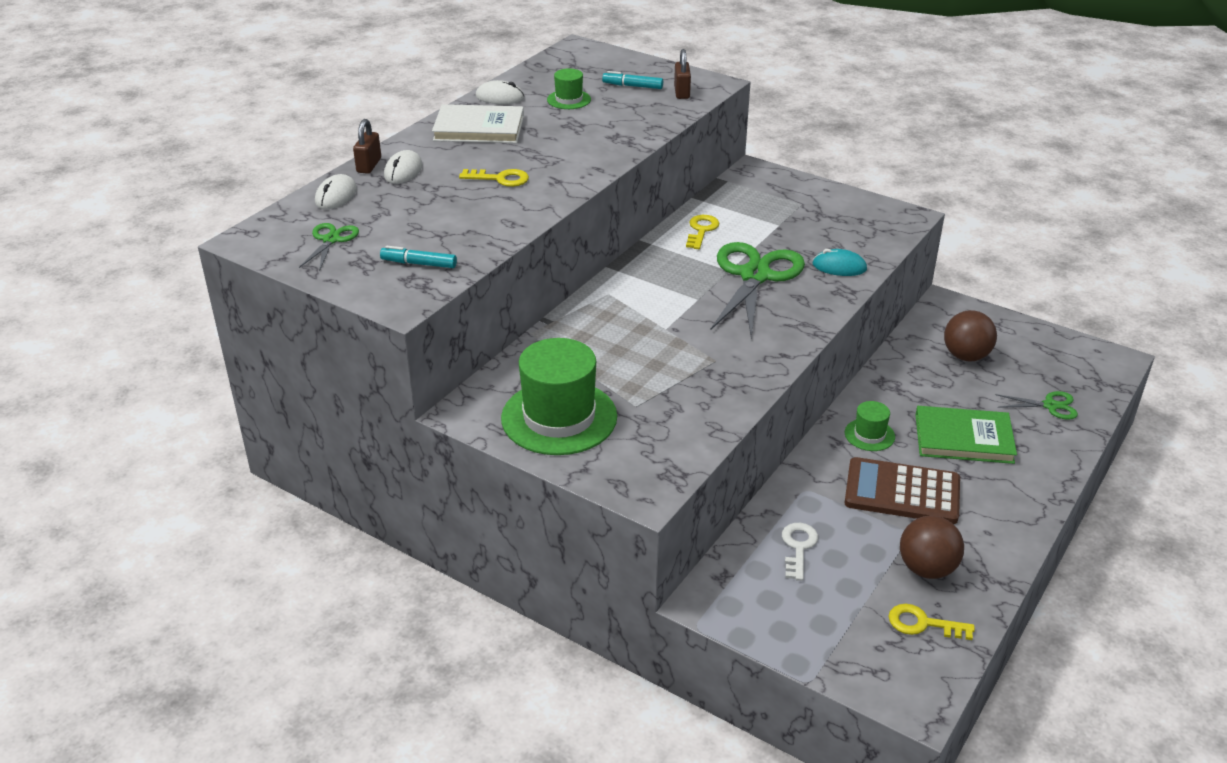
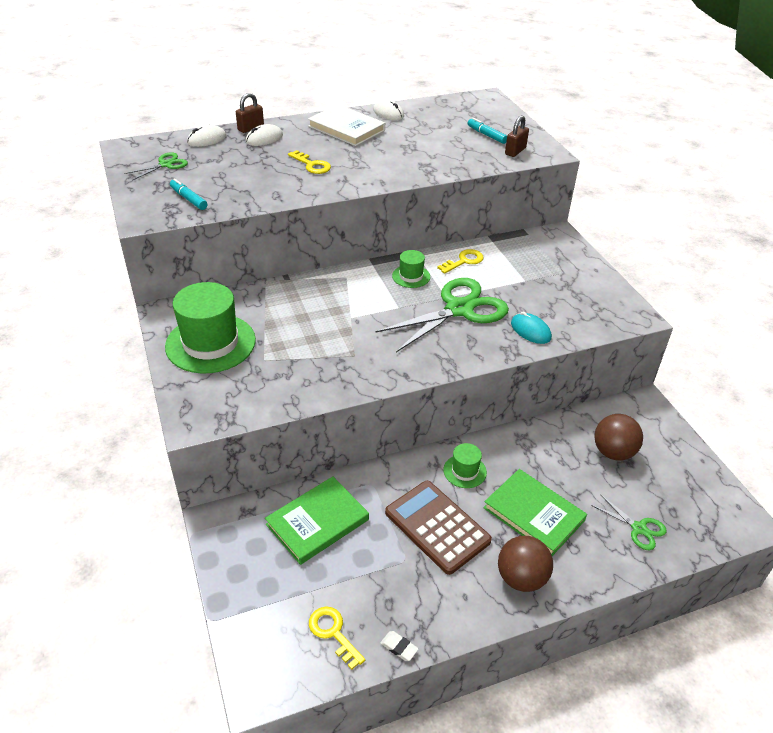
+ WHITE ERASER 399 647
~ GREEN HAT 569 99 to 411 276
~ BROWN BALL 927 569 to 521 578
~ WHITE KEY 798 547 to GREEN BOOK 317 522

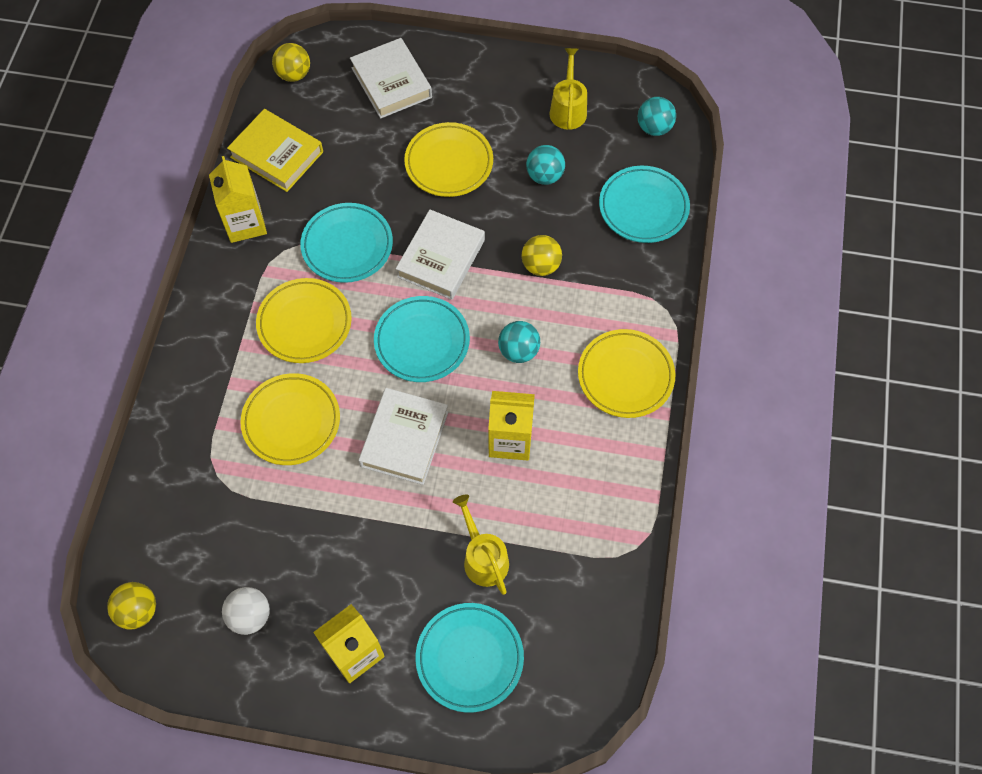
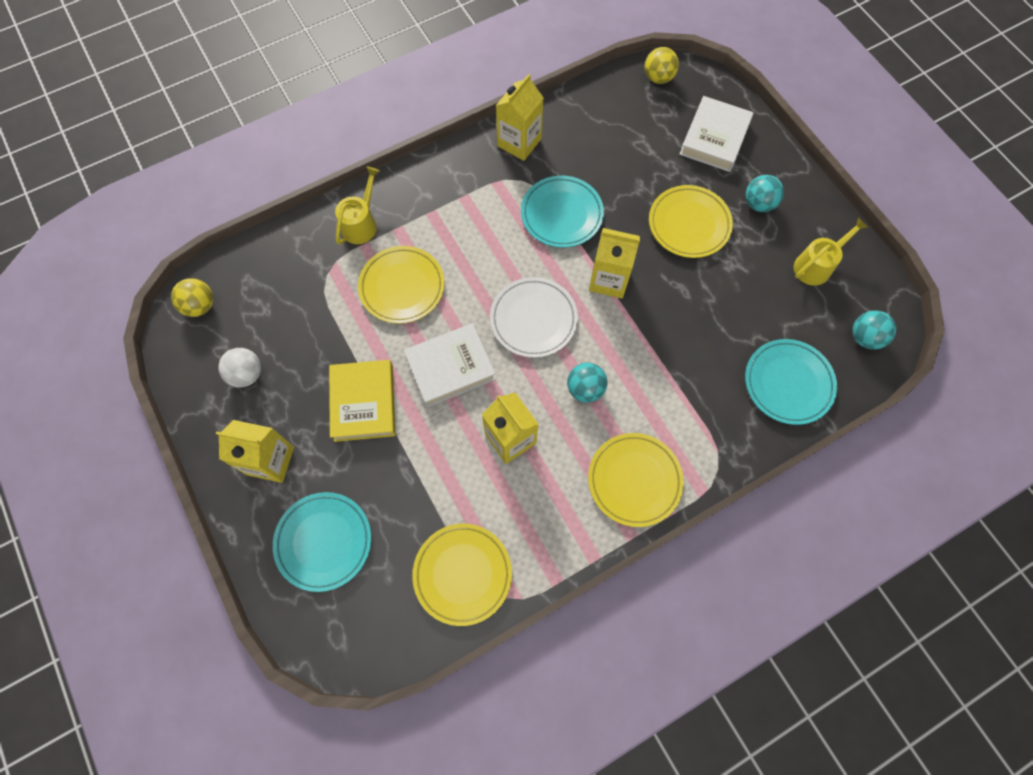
- YELLOW BALL 541 265
~ YELLOW BOOK 277 154 to 364 403
~ YELLOW PLATE 304 323 to 462 574
~ YELLOW WATERING CAN 483 558 to 361 223
~ TURQUOISE BALL 544 176 to 758 204
~ WHITE BOOK 441 258 to YELLOW CARTON 609 280
~ TURQUOISE PLATE 422 342 to WHITE PLATE 533 319

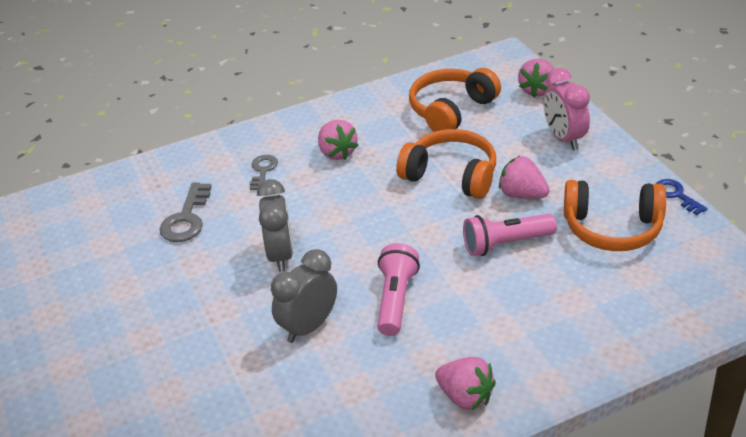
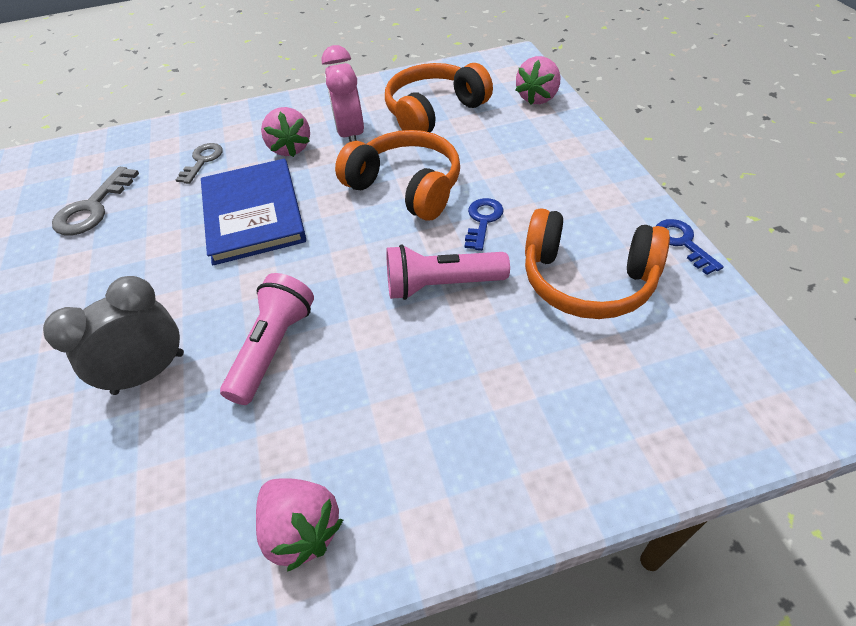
- GREY CLOCK 280 255
+ BLUE BOOK 253 213
~ PINK CLOCK 564 138 to 351 134
~ PINK STRAWBERRY 522 195 to BLUE KEY 483 220

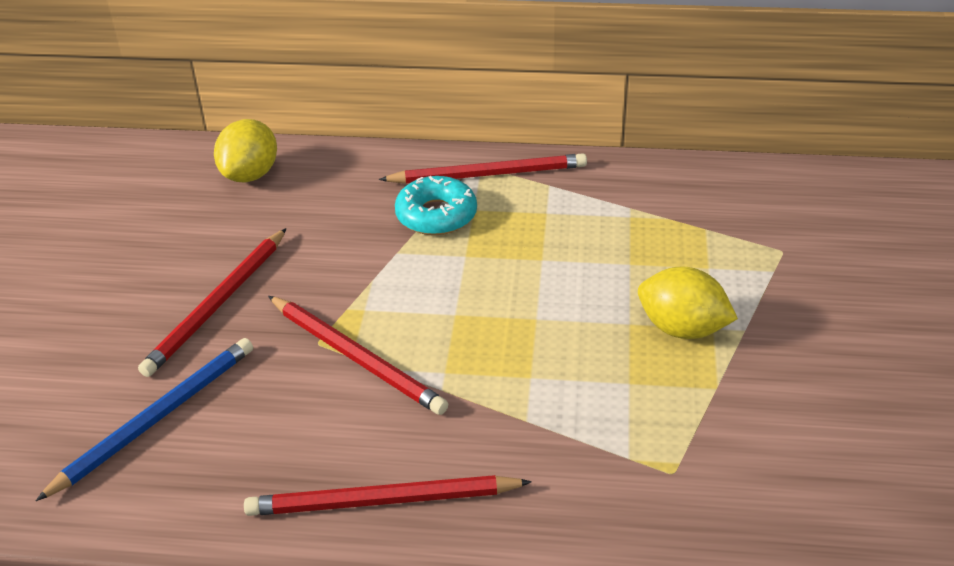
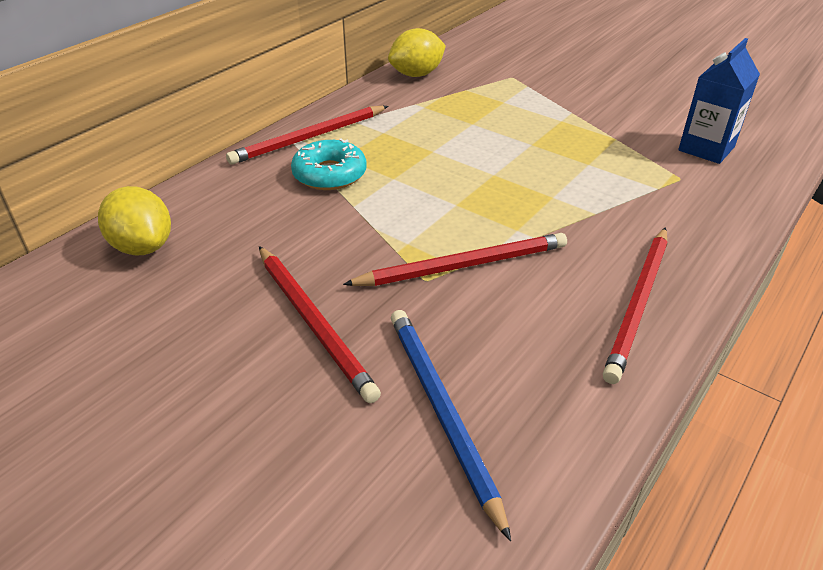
+ BLUE CARTON 706 149
~ YELLOW LEMON 682 329 to 416 74
~ RED PENCIL 488 174 = 309 138 150 degrees counterclockwise

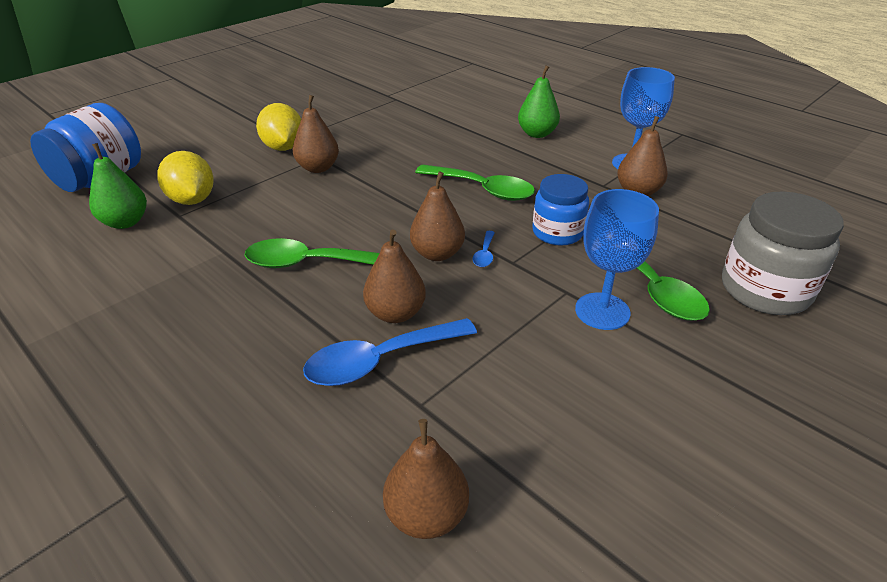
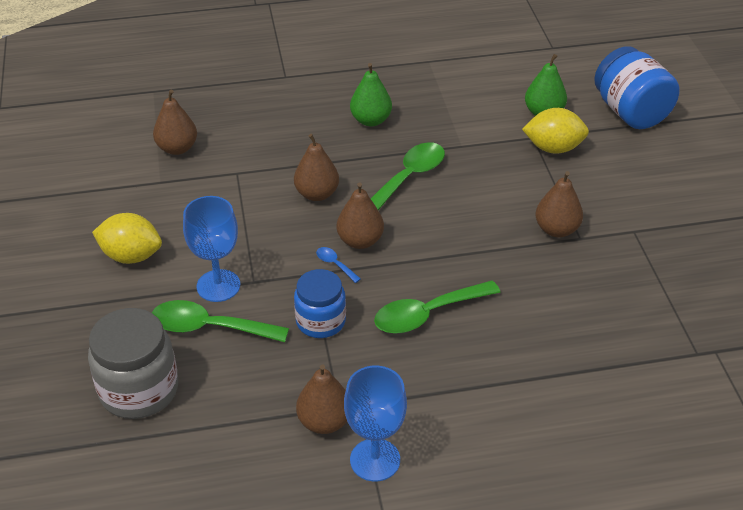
- BLUE SPOON 380 360
~ YELLOW LEMON 283 147 to 131 256
~ GREEN PEAR 537 134 to 371 120

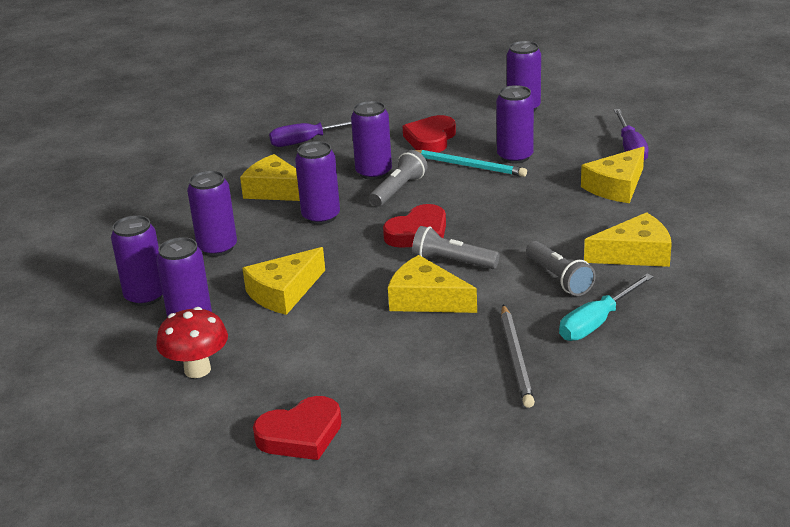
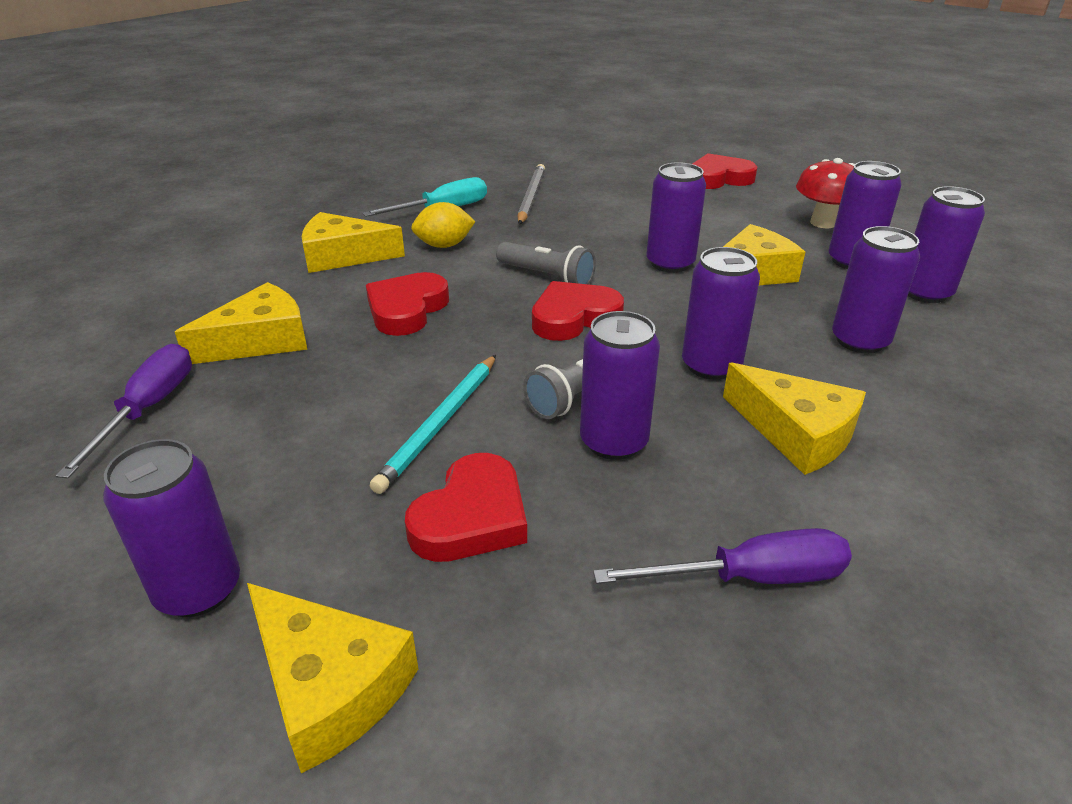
+ RED HEART 406 309
~ YELLOW CHEESE 426 299 to 329 686
~ PURPLE CAN 515 157 to 670 263
~ GREY FLASHLIGHT 559 278 to YELLOW LEMON 444 245
~ TURQUOISE PENCIL 468 166 = 440 424 105 degrees counterclockwise

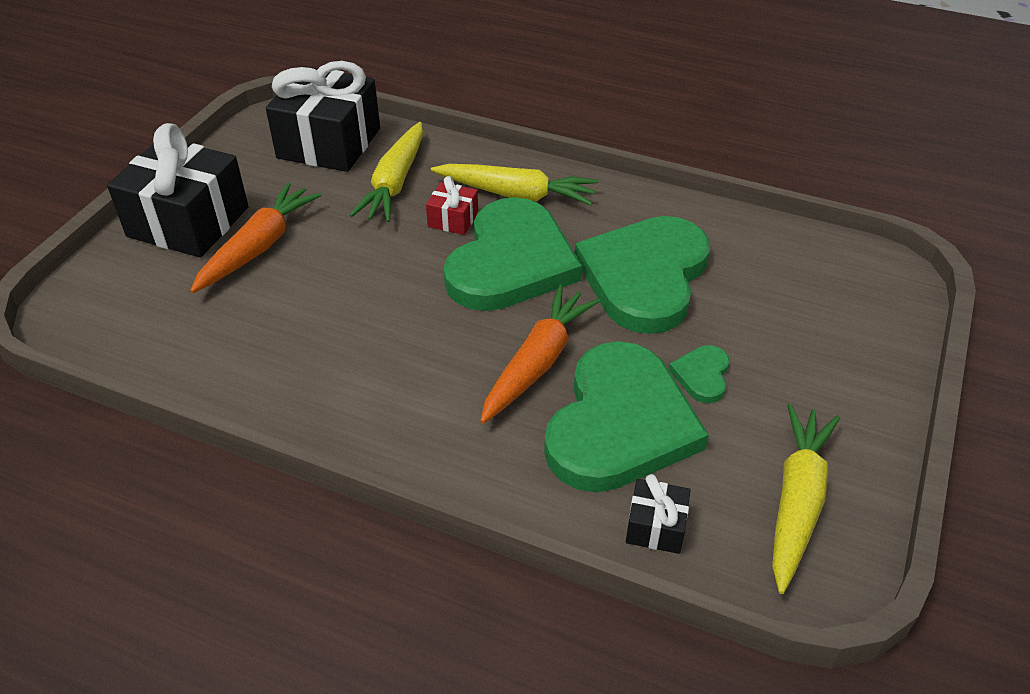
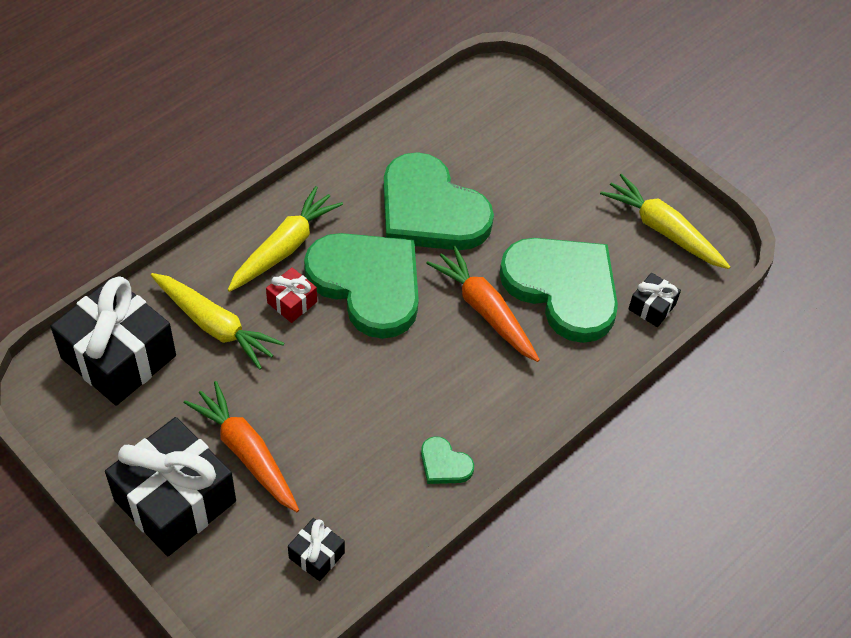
+ BLACK GIFT 316 555
~ GREEN HEART 702 375 to 444 464

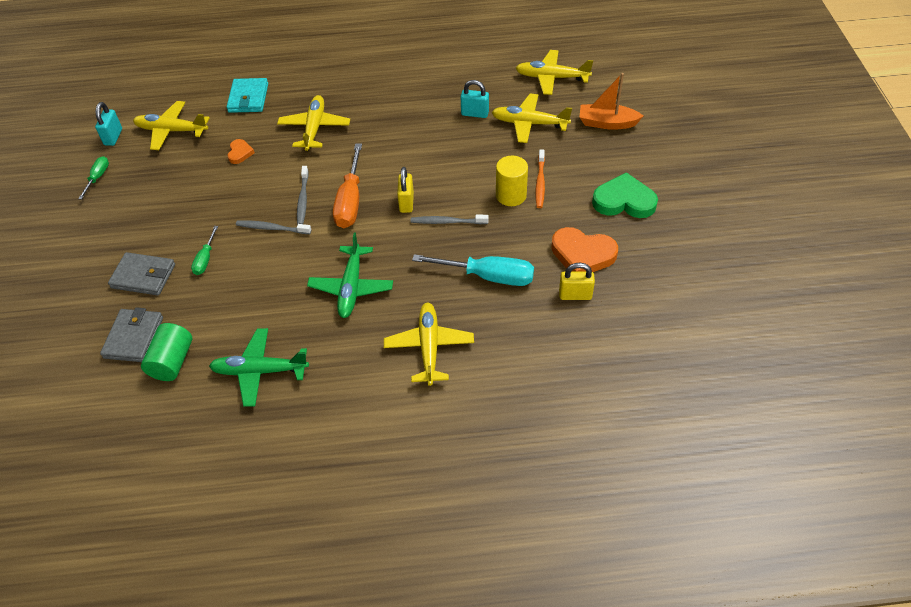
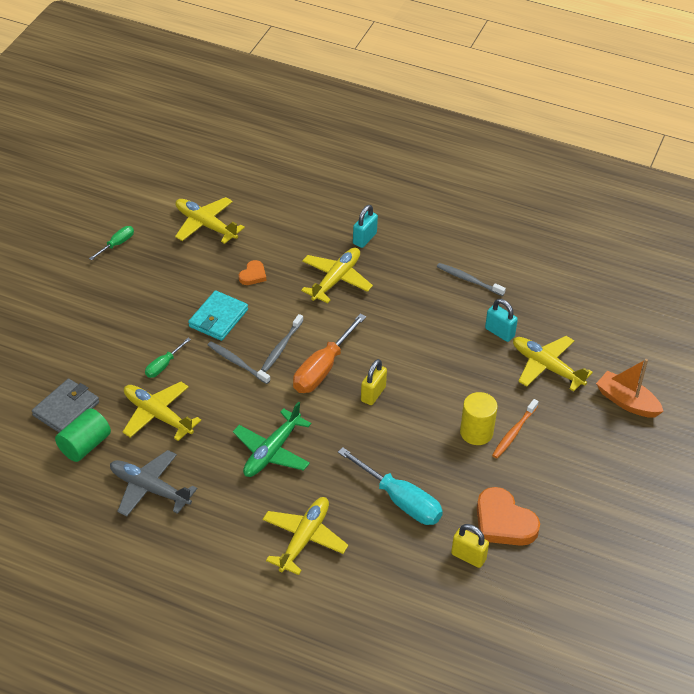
- GREY WALLET 143 276
- GREEN HEART 624 201
~ TURQUOISE PADLOCK 113 137 to 364 239
~ TURQUOISE WALLET 248 98 to 218 318
~ GREY TOOTHBRUSH 447 222 to 468 280
~ YELLOW PLANE 551 78 to 157 415
~ GREEN PLANE 259 371 to GREY PLANE 149 489

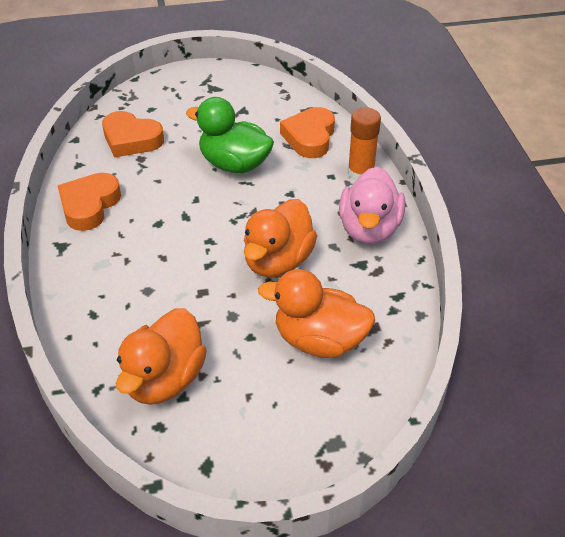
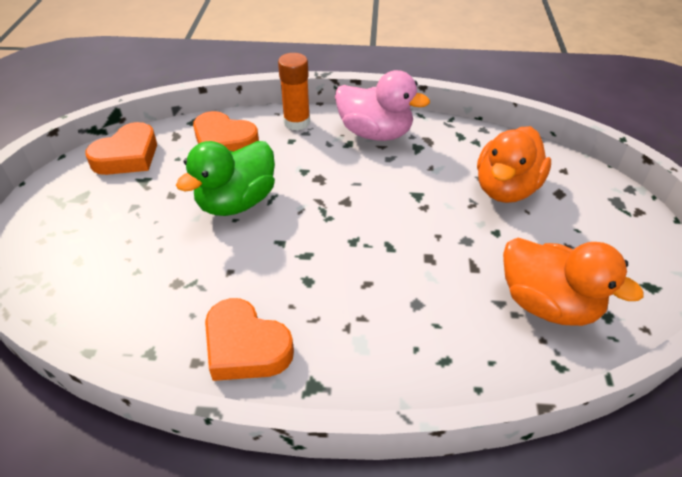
- ORANGE DUCK 278 261
~ ORANGE HEART 131 139 to 127 156

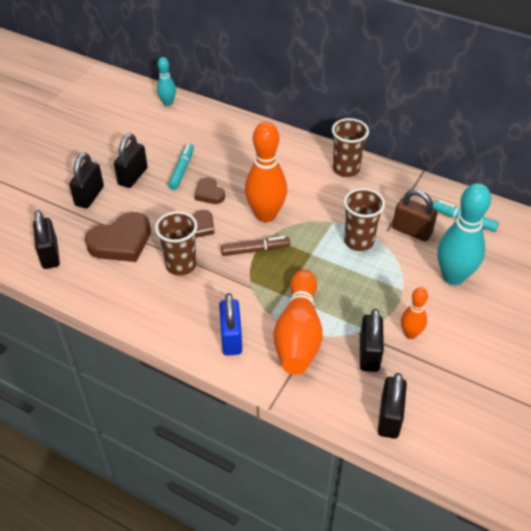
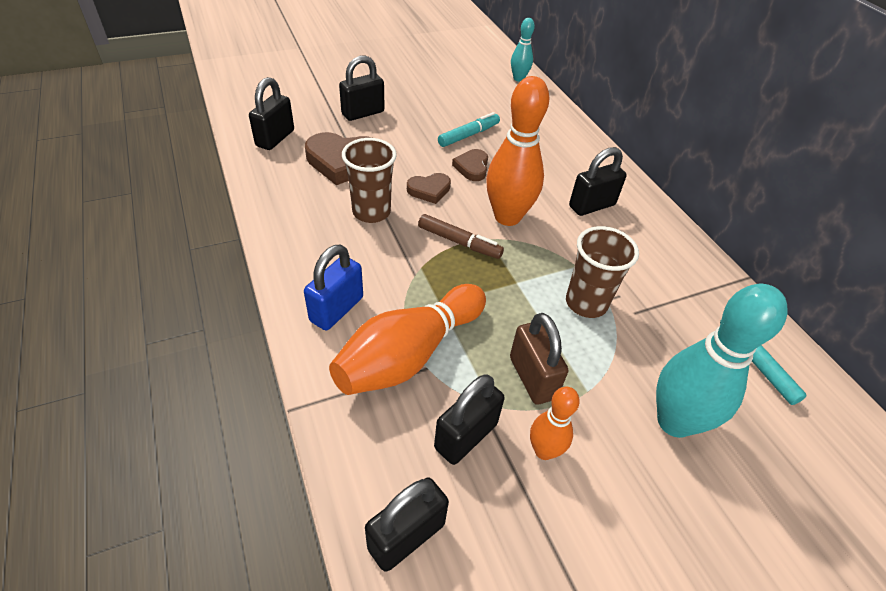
- BROWN CUP 346 169
~ BLACK PADLOCK 133 176 to 592 206
~ BROWN PADLOCK 412 231 to 532 378

